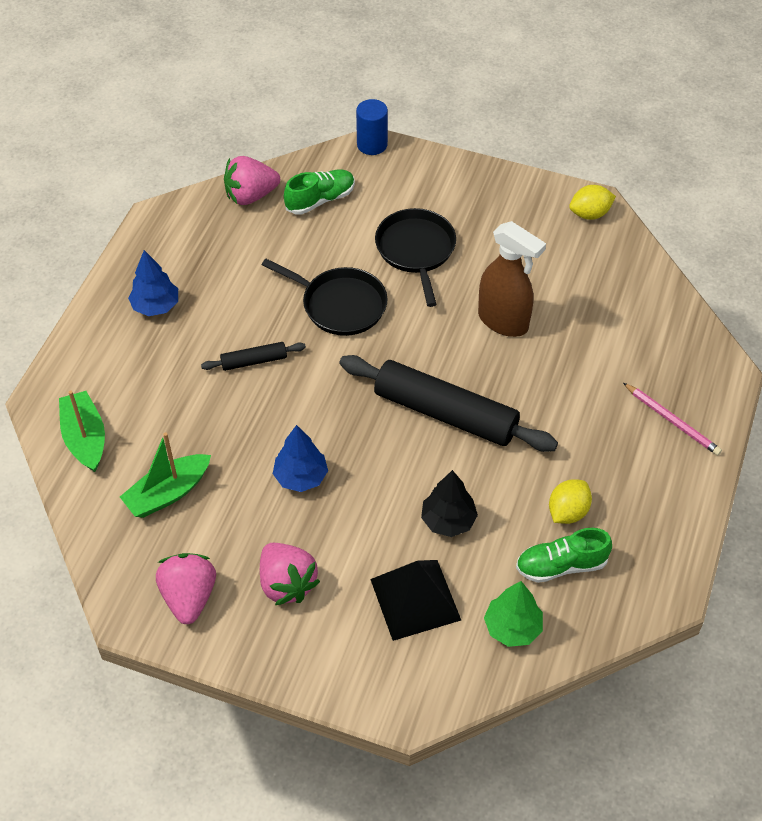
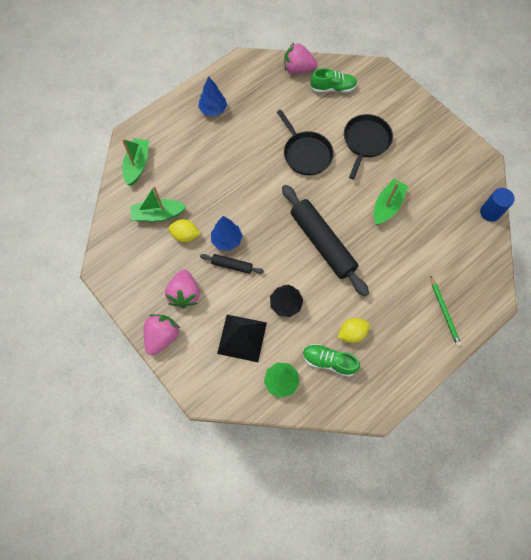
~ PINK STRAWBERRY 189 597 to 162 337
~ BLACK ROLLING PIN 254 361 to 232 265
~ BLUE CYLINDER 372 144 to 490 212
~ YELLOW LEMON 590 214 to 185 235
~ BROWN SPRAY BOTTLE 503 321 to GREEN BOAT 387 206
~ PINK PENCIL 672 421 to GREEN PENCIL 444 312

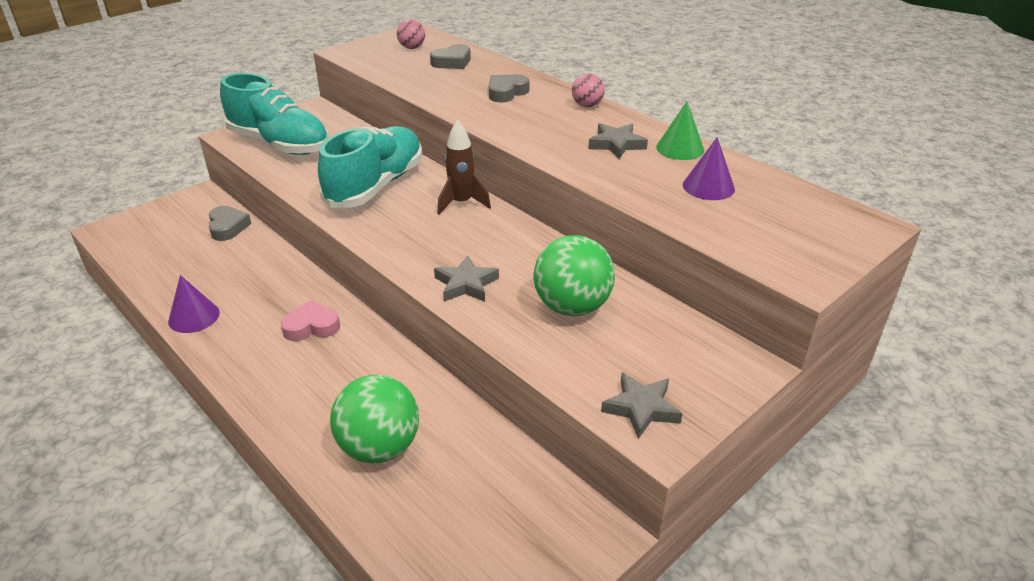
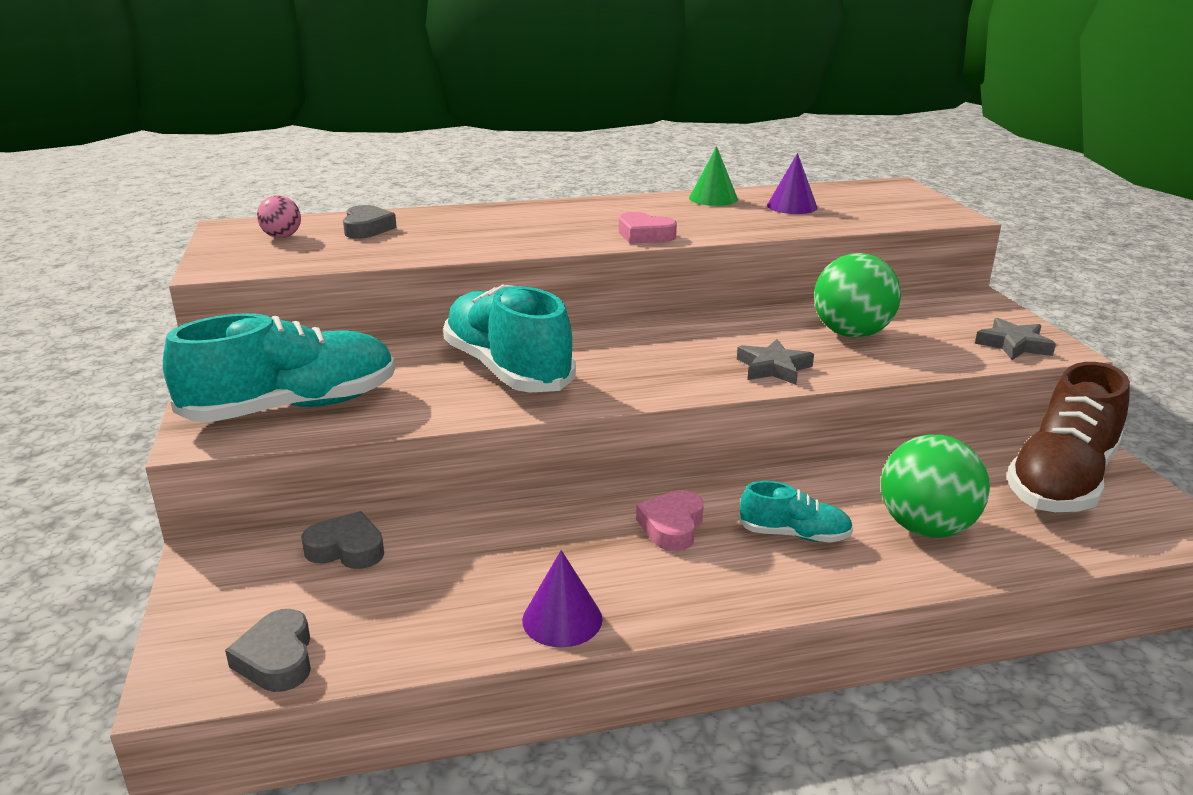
- BROWN ROCKET 461 203
- PINK BALL 587 105
- GREY STAR 616 144
+ PINK HEART 644 235
+ TURQUOISE SHOE 794 534
+ BROWN SHOE 1061 480
~ GREY HEART 506 92 to 277 658

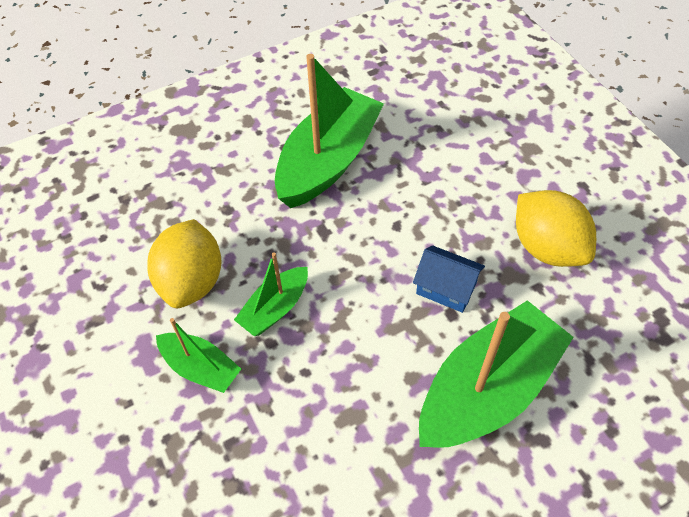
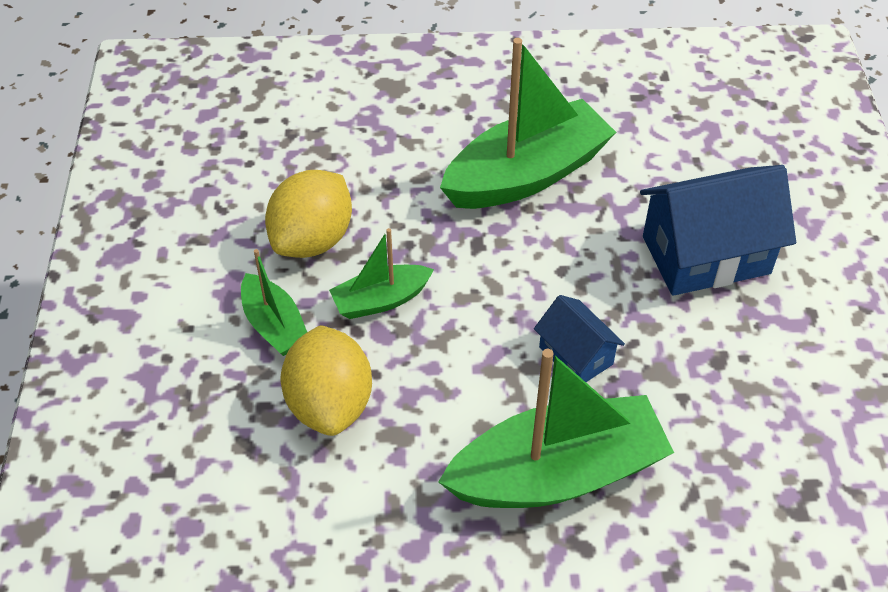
+ BLUE HOUSE 706 255
~ YELLOW LEMON 547 247 to 330 404

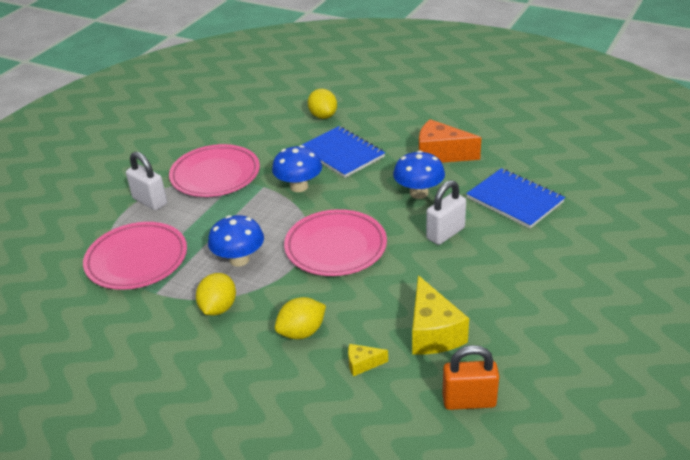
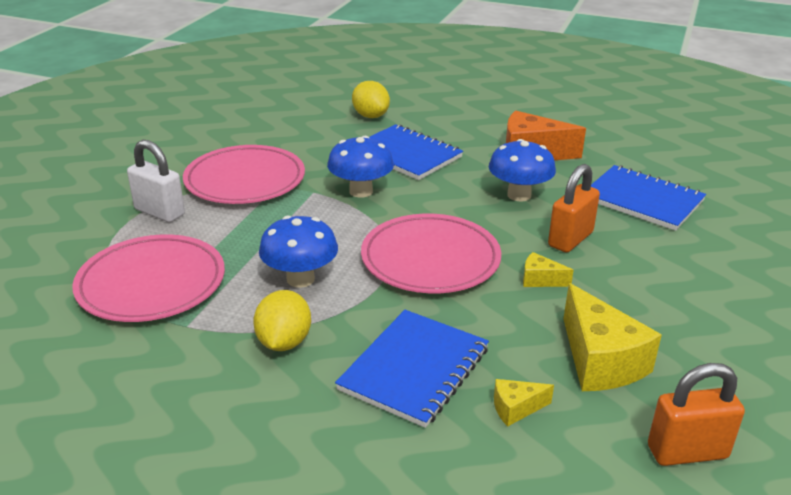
+ YELLOW CHEESE 540 280
~ YELLOW LEMON 302 332 to BLUE NOTEBOOK 414 369
~ WHITE PADLOCK 445 233 to ORANGE PADLOCK 570 239

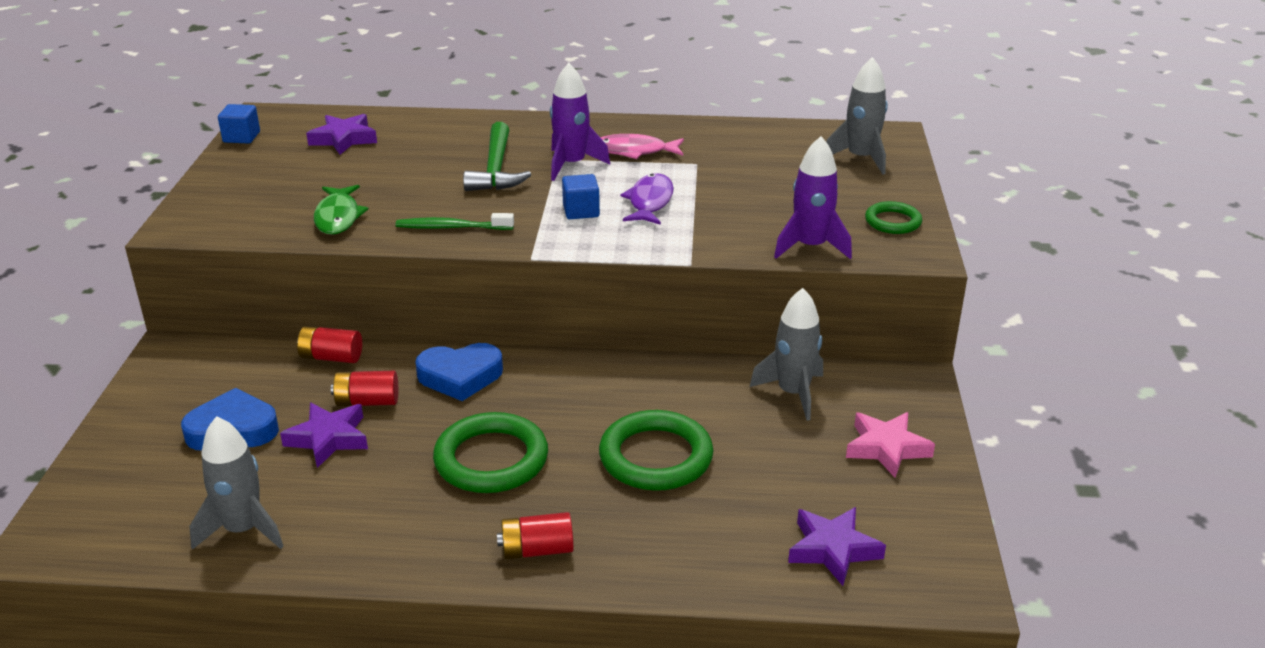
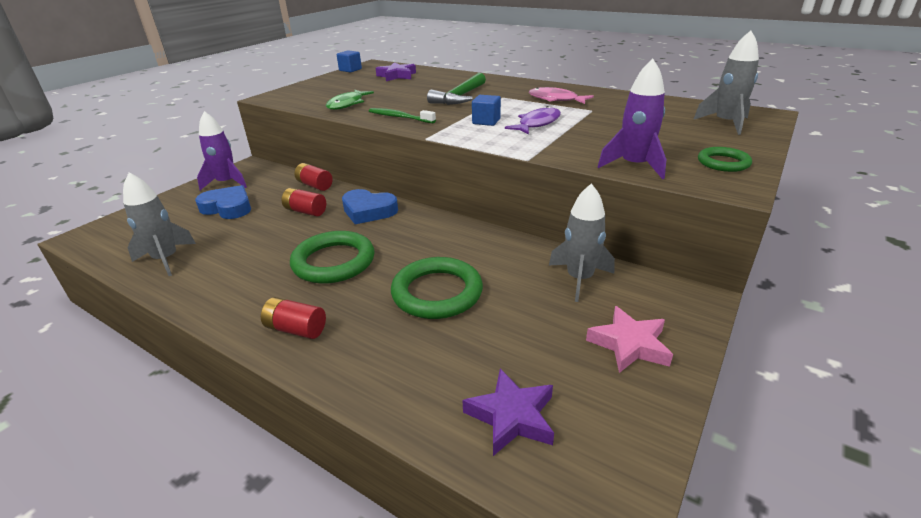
- PURPLE STAR 328 439
~ PURPLE ROCKET 571 164 to 227 183

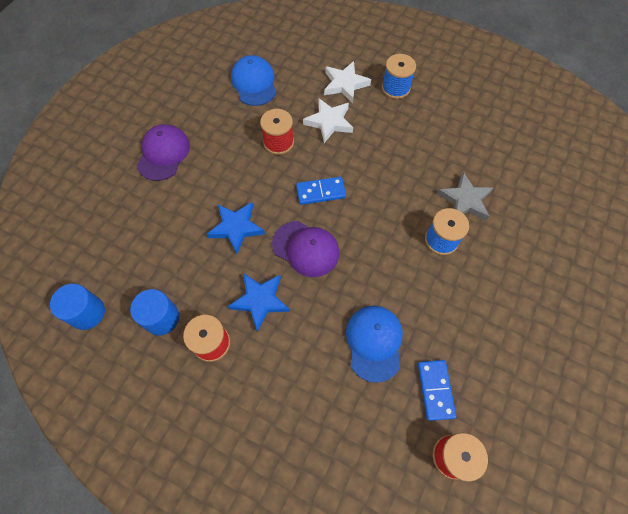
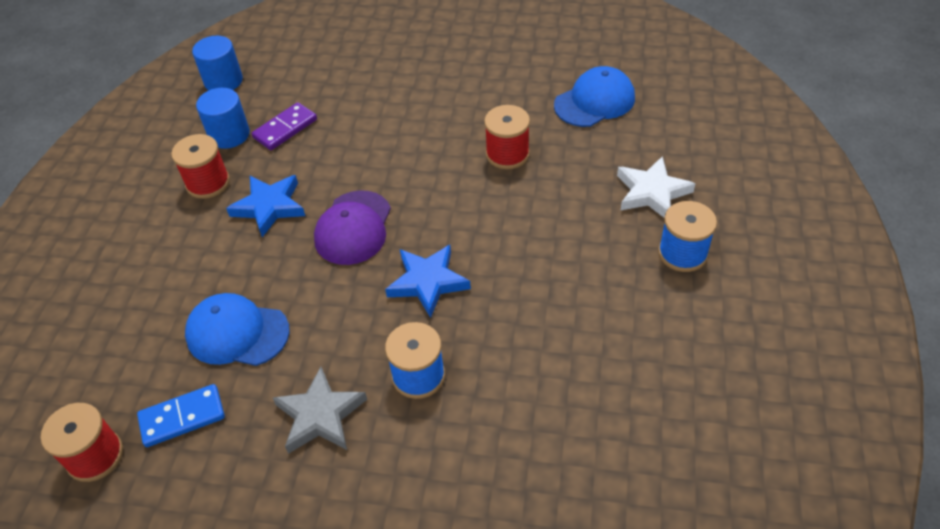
- PURPLE CAP 163 154
- BLUE DOMINO 321 192
- WHITE STAR 329 122
+ PURPLE DOMINO 285 129
~ BLUE STAR 236 228 to 428 282
~ GREY STAR 465 200 to 320 415
~ BLUE CAP 374 342 = 237 333 150 degrees counterclockwise

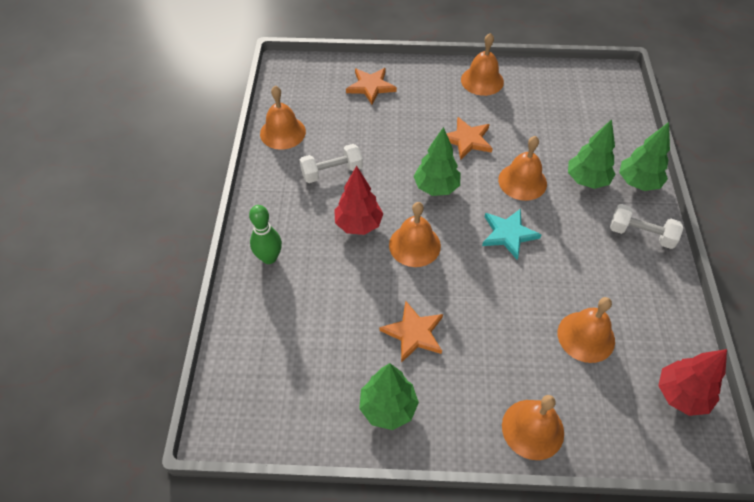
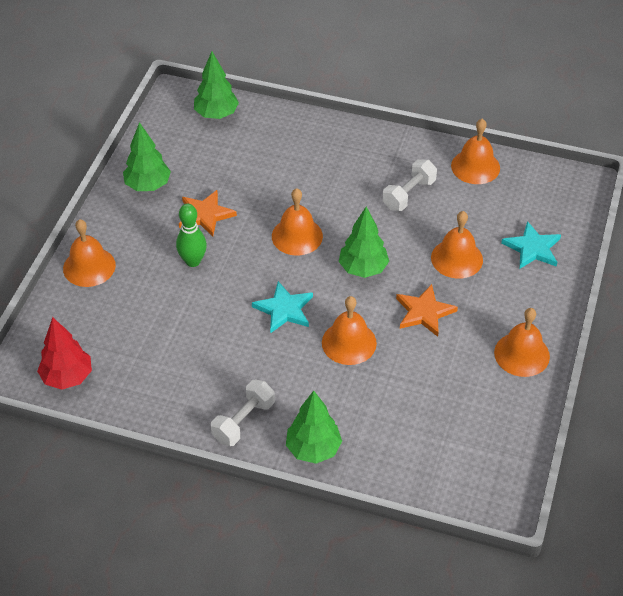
- RED TREE 358 224
~ GREEN BOWLING PIN 269 258 to 193 261
~ ORANGE BELL 586 336 to 457 258
~ GREEN TREE 587 180 to 216 114
~ ORANGE STAR 371 86 to TURQUOISE STAR 532 248
~ WHITE DUMBBELL 332 172 = 409 194 45 degrees clockwise

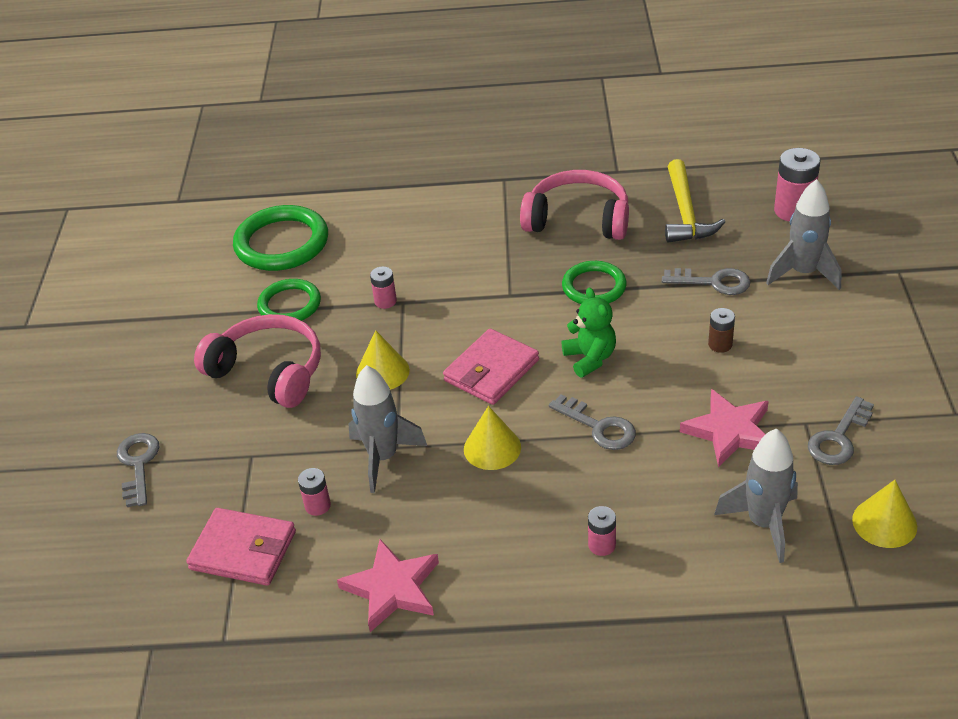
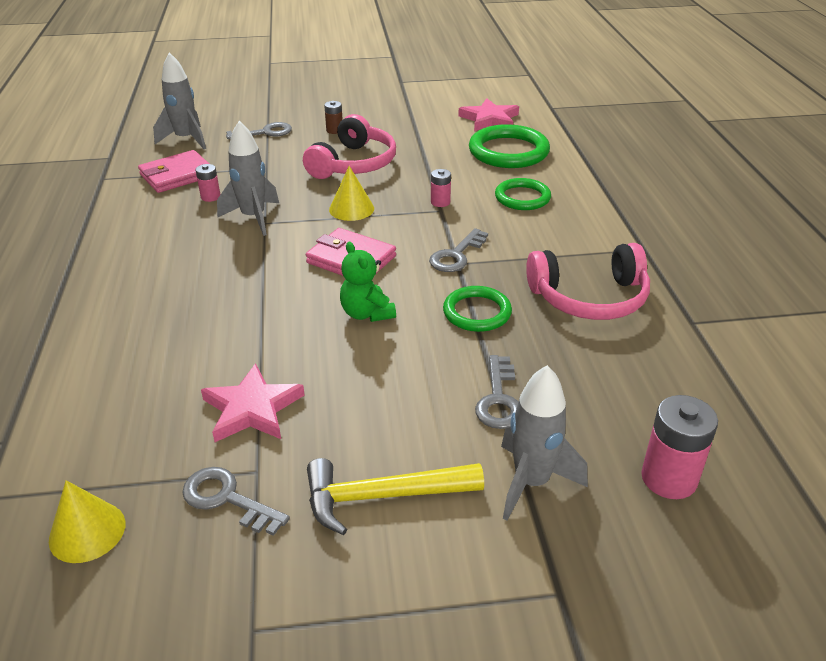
- YELLOW CONE 492 448
- PINK BATTERY 602 545
~ GREEN RING 289 305 to 522 197
~ PINK STAR 392 588 to 489 119
~ GREY KEY 598 427 to 456 255
~ YELLOW HAMMER 685 213 to 382 497
~ BROWN BATTERY 720 344 to 334 130
~ GREY ROCKET 763 523 to 186 139
~ PINK WALLET 243 550 = 177 175 45 degrees clockwise
~ PINK HEADPHONES 578 219 = 589 298 75 degrees clockwise
~ GREEN TEDDY BEAR 590 358 = 367 313 90 degrees clockwise

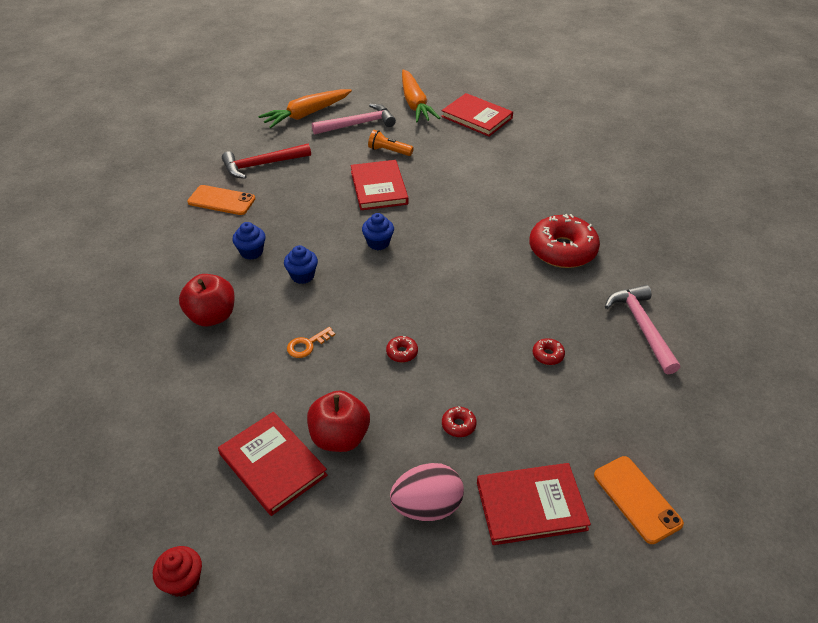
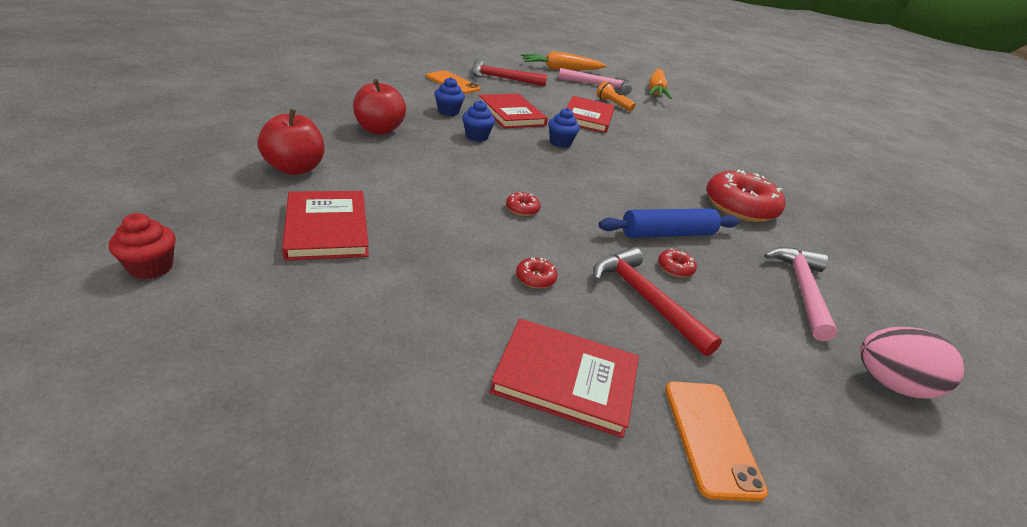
- ORANGE KEY 307 345
+ RED HAMMER 645 299
+ BLUE ROLLING PIN 667 233
~ RED APPLE 340 437 to 295 168
~ PINK EGG 427 506 to 890 384
~ RED BOOK 476 117 to 511 114

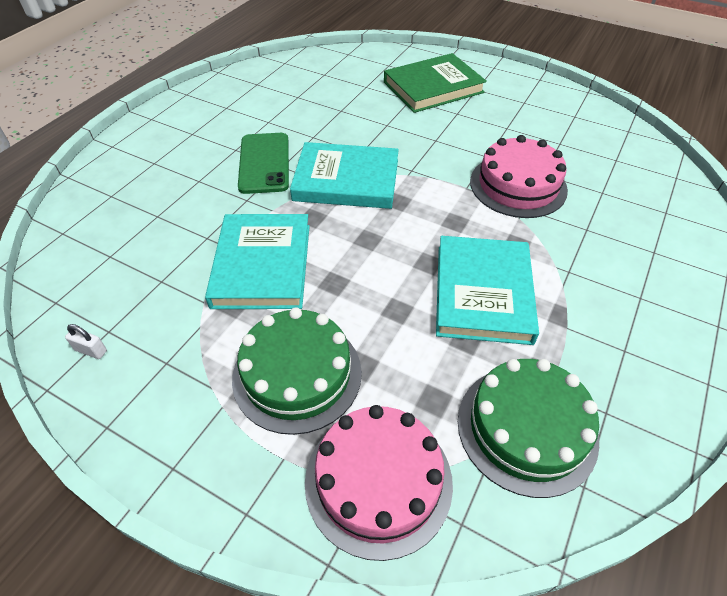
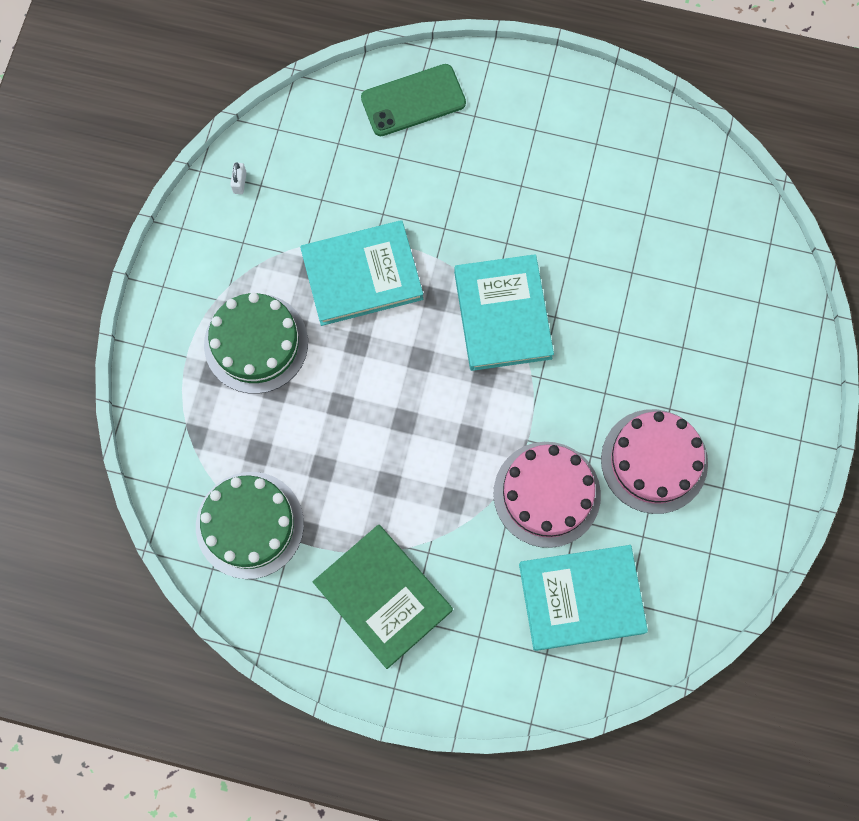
~ GREEN PHONE 264 163 to 413 101
~ PINK CAKE 378 481 to 654 461
~ GREEN BOOK 433 87 to 383 596
~ TURQUOISE BOOK 483 293 to 581 598

